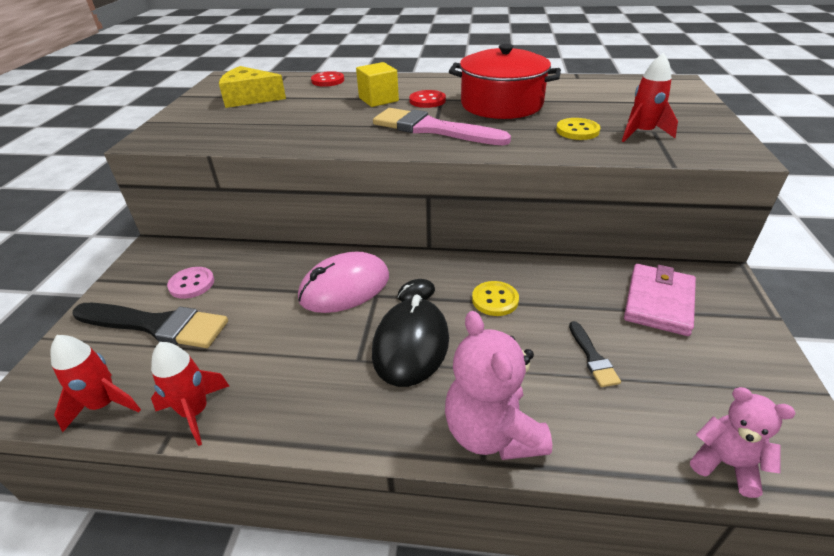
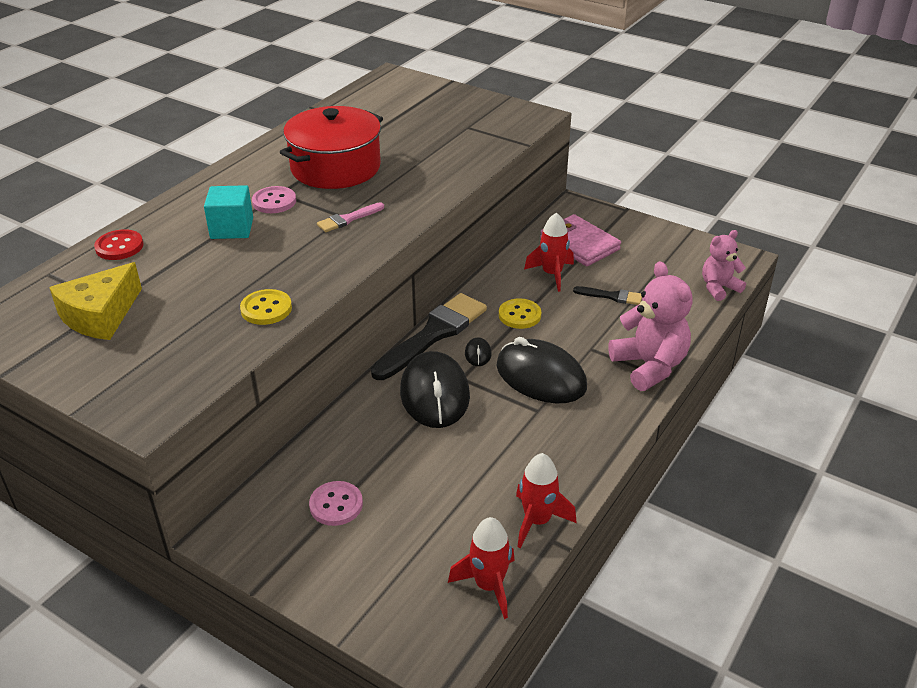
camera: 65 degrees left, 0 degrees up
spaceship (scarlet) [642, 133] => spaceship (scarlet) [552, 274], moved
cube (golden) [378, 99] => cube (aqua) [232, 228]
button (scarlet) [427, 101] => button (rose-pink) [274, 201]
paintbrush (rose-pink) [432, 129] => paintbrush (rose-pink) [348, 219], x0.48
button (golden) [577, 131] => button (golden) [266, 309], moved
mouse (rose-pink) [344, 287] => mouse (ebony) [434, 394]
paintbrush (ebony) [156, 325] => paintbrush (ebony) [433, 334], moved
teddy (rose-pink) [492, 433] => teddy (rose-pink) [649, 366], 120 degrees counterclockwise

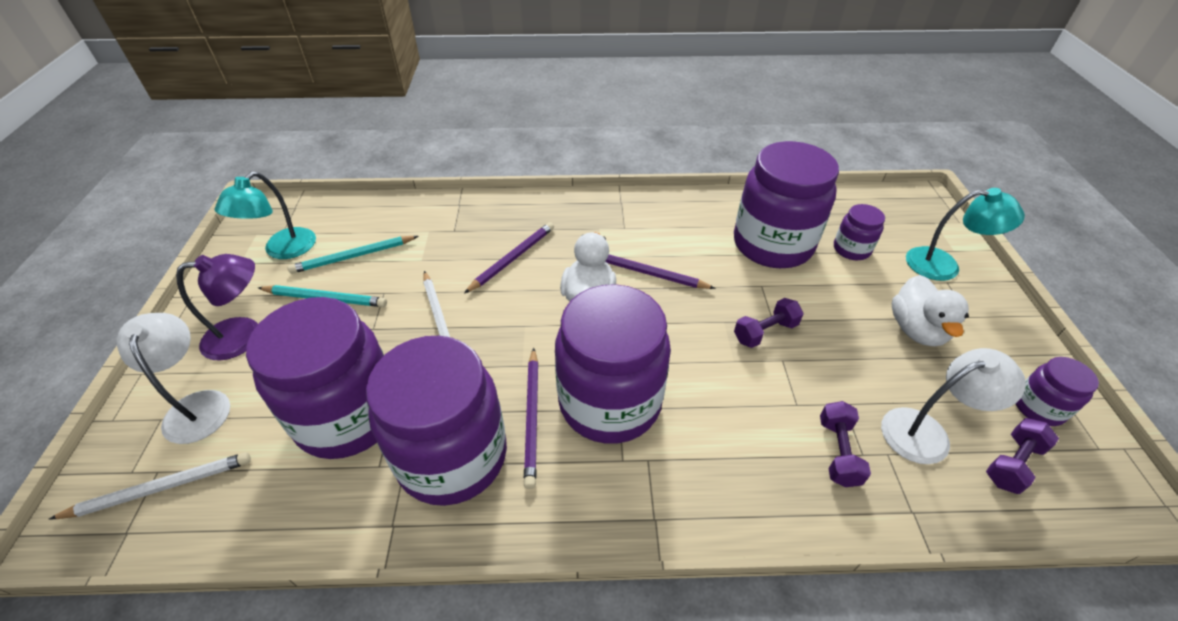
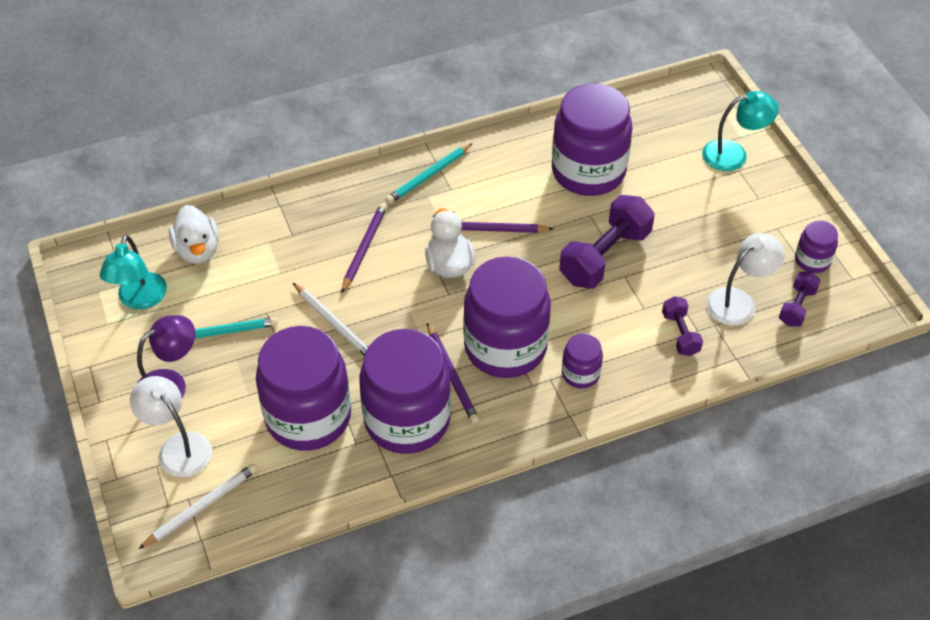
camera: 20 degrees left, 5 degrees up
jam jar (violet) [851, 249] => jam jar (violet) [580, 374], moved
wooden pencil (aqua) [353, 257] => wooden pencil (aqua) [429, 176], moved
duck (snow-white) [916, 330] => duck (snow-white) [198, 250], moved
free weight (violet) [765, 332] => free weight (violet) [605, 256], x1.89

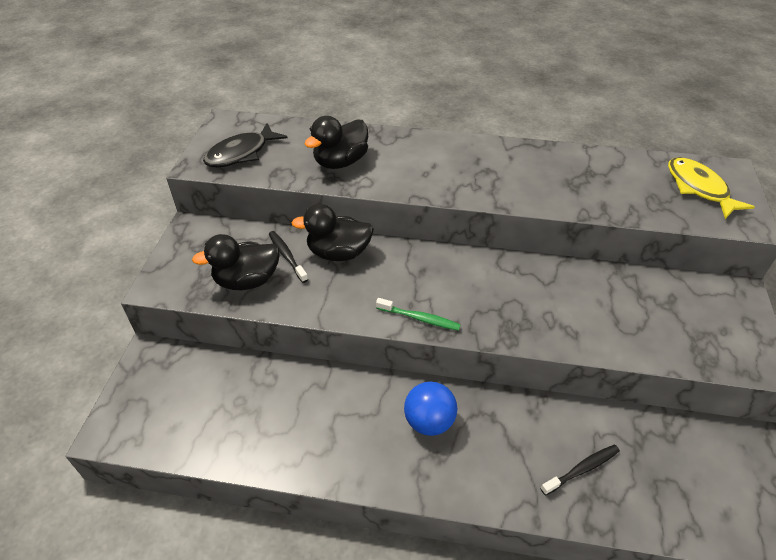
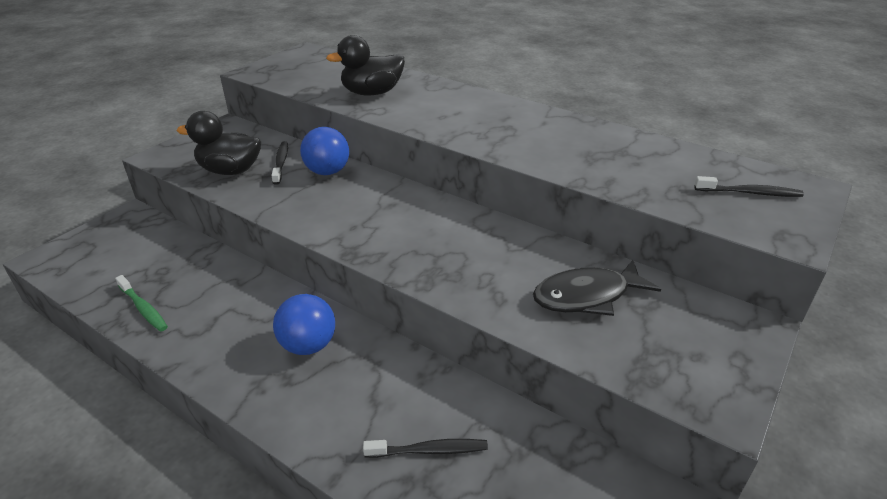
camera: 25 degrees right, 10 degrees down
toy fish (ebony) [241, 153] => toy fish (ebony) [586, 296], moved
toy fish (golden) [698, 188] => toothbrush (ebony) [749, 193]
duck (ebony) [338, 253] => play ball (blue) [327, 172]
toothbrush (green) [419, 318] => toothbrush (green) [143, 308], moved

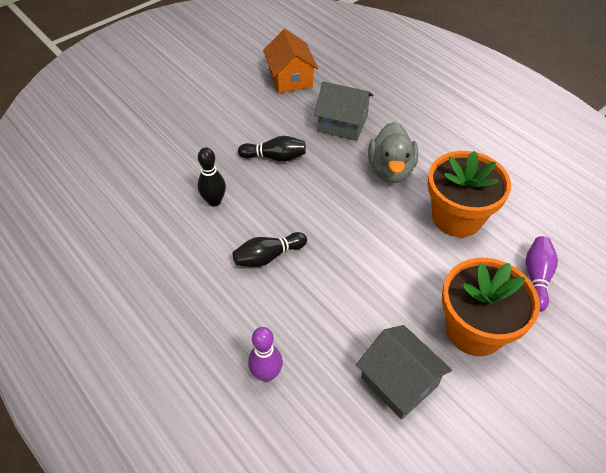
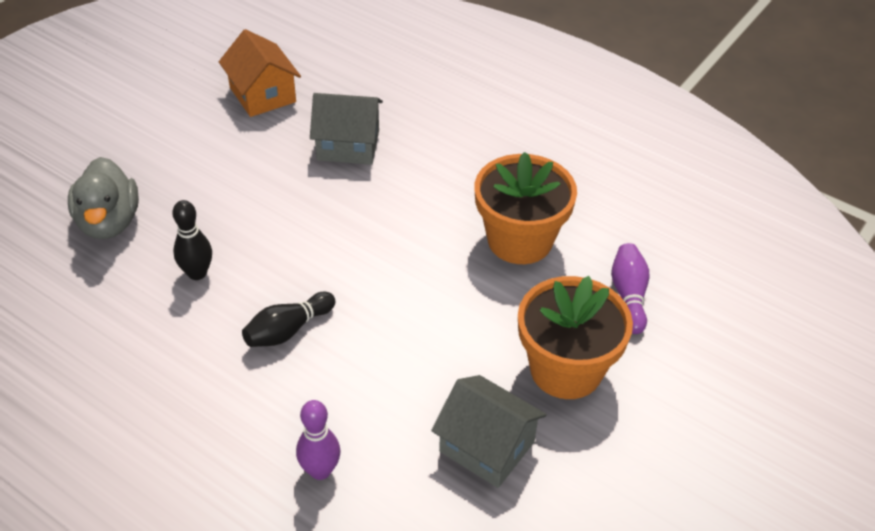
camera: 15 degrees left, 5 degrees down
duck (ash-grey) [390, 170] => duck (ash-grey) [109, 222], moved
tenpin (ebony) [275, 157] => nothing

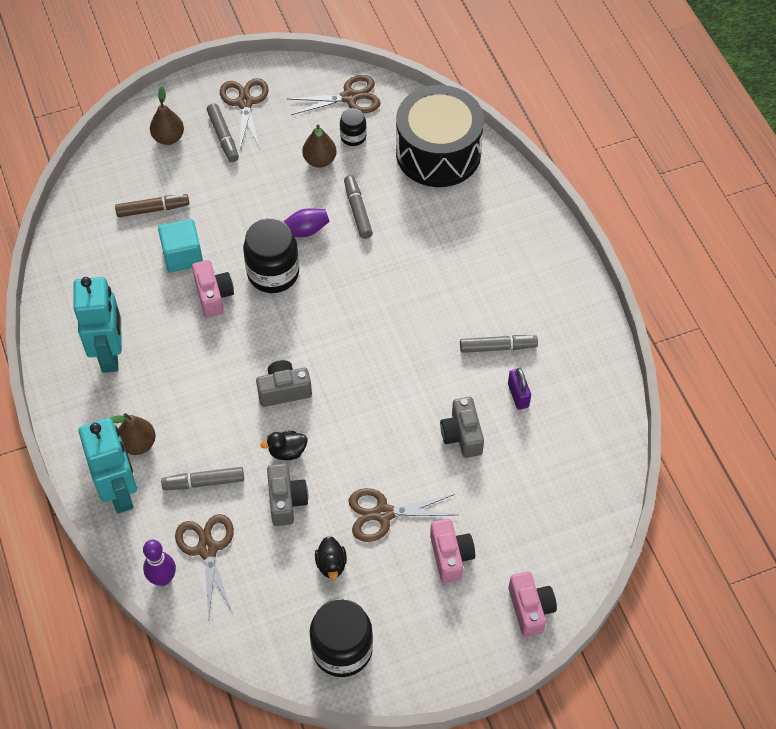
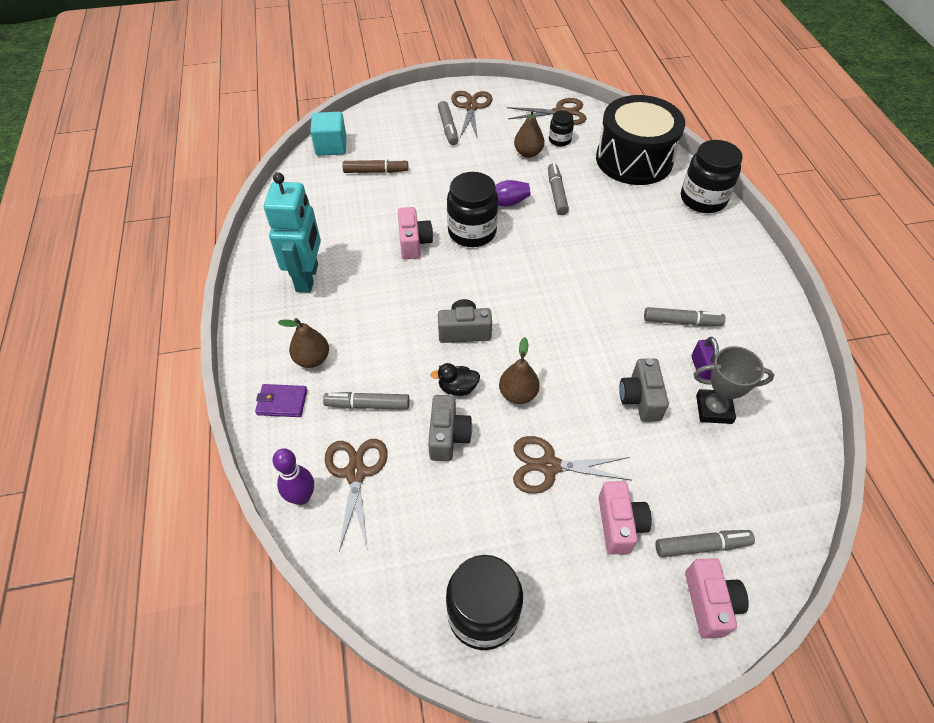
camera: 10 degrees right, 5 degrees down
pear fruit (brown) [168, 138] => pear fruit (brown) [518, 394], moved
cube (aqua) [182, 256] => cube (aqua) [331, 146], moved
toy robot (aqua) [120, 492] => billfold (violet) [282, 402]
duck (ebony) [331, 564] => nothing
nothing => jam jar (ebony) [703, 199]
nothing => award cup (ash-grey) [714, 409]
nothing => marker (ash-grey) [701, 546]

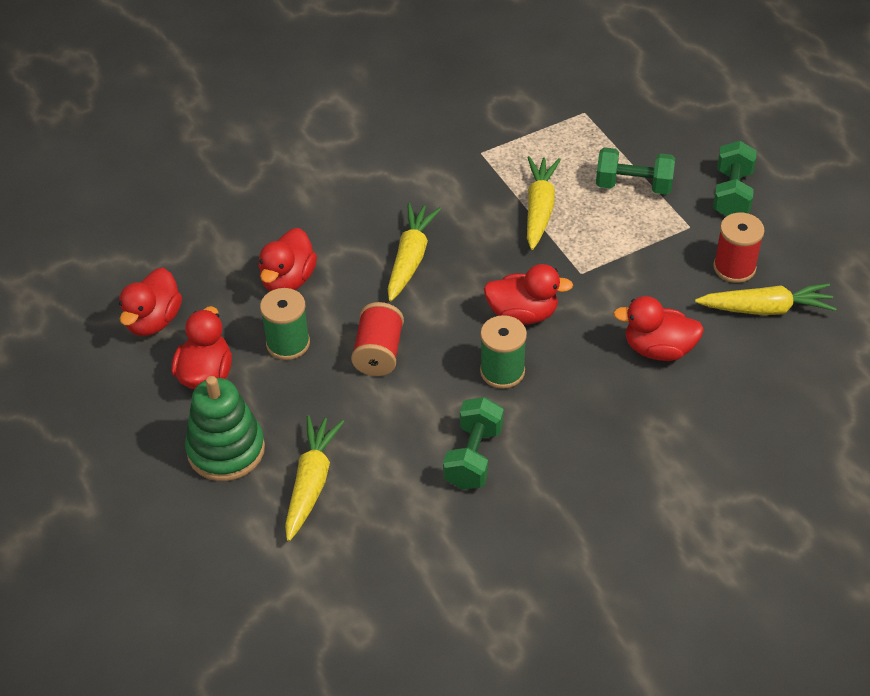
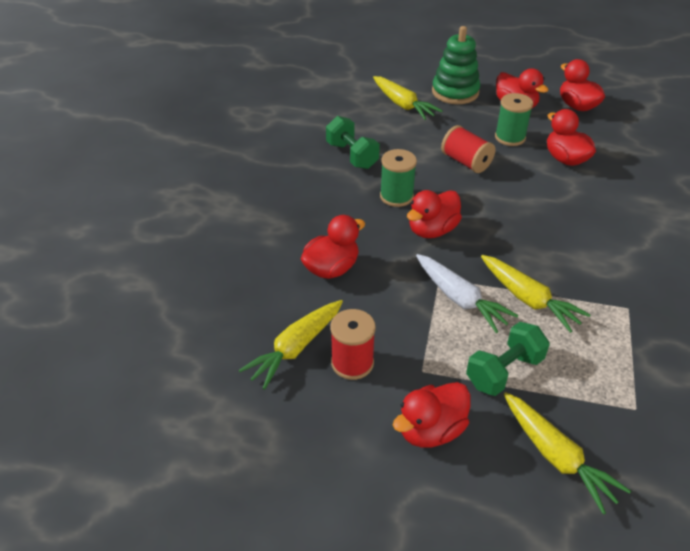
camera: 130 degrees right, 5 degrees down
free weight (green) [732, 194] => duck (scarlet) [431, 430]
carrot (golden) [410, 259] => carrot (golden) [556, 456], moved
nothing => carrot (snow-white) [460, 299]

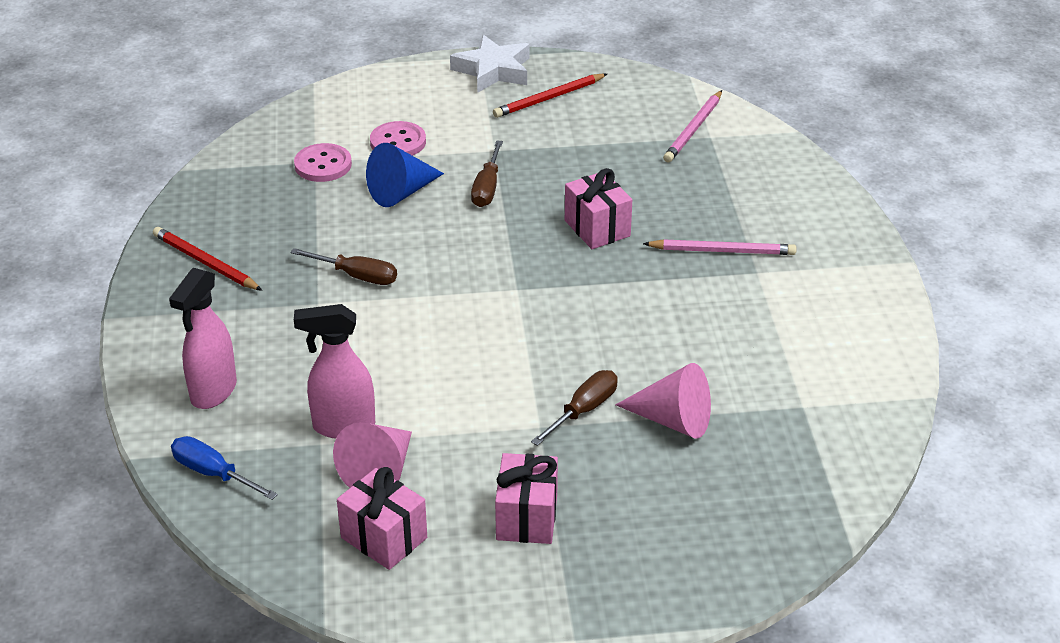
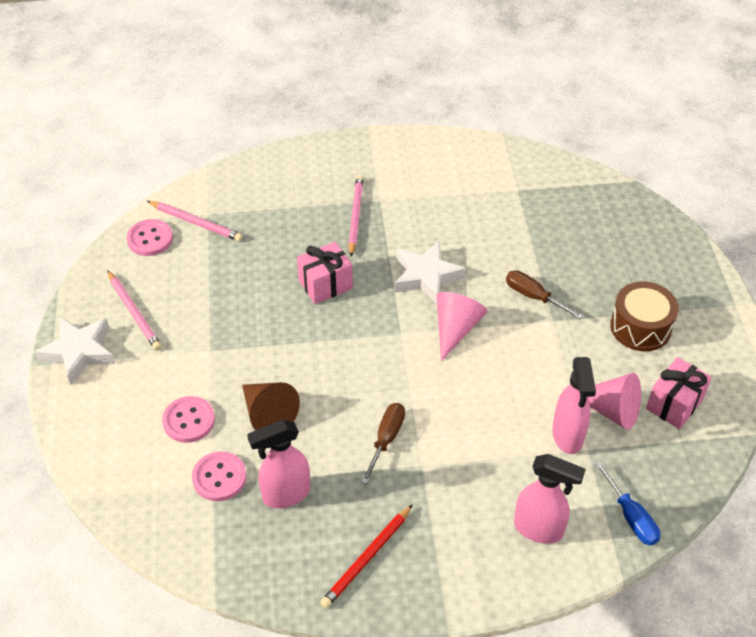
camera: 90 degrees left, 10 degrees up
wooden pencil (scarlet) [549, 98] => wooden pencil (rose-pink) [134, 312]
flat screwdriver (brown) [487, 188] => nothing
cone (blue) [401, 192] => cone (brown) [268, 414]
cone (rose-pink) [673, 420] => cone (rose-pink) [455, 329], moved
flat screwdriver (blue) [214, 473] => flat screwdriver (blue) [630, 516], 60 degrees counterclockwise
wrapped gift (rose-pink) [527, 517] => drum (brown) [640, 327]
nothing => button (rose-pink) [150, 239]
nothing => star shape (snow-white) [426, 276]
nothing => spray cleaner (rose-pink) [285, 494]

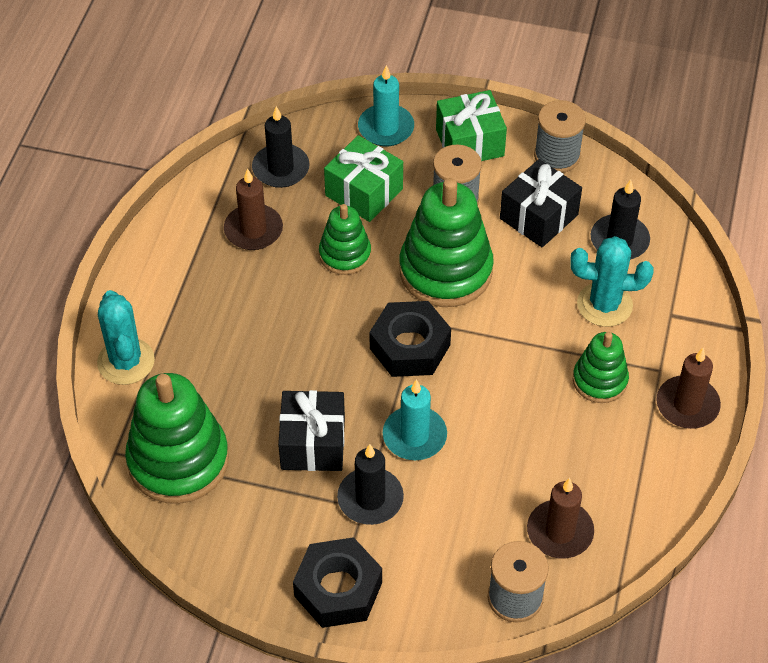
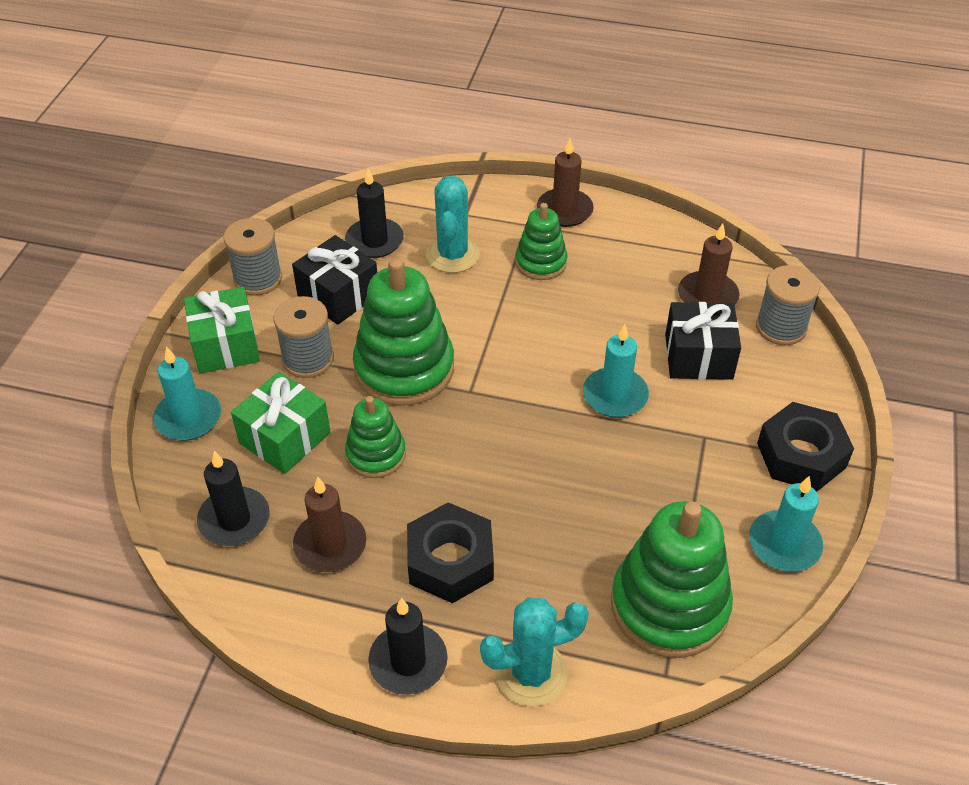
camera: 90 degrees left, 5 degrees down
hexagon nut (ebony) [410, 346] => hexagon nut (ebony) [450, 561], moved
wrapped gift (ebony) [312, 443] => wrapped gift (ebony) [698, 357], moved
pillar candle (ebony) [370, 499] => pillar candle (ebony) [408, 661], moved
nothing => pillar candle (aqua) [784, 544]

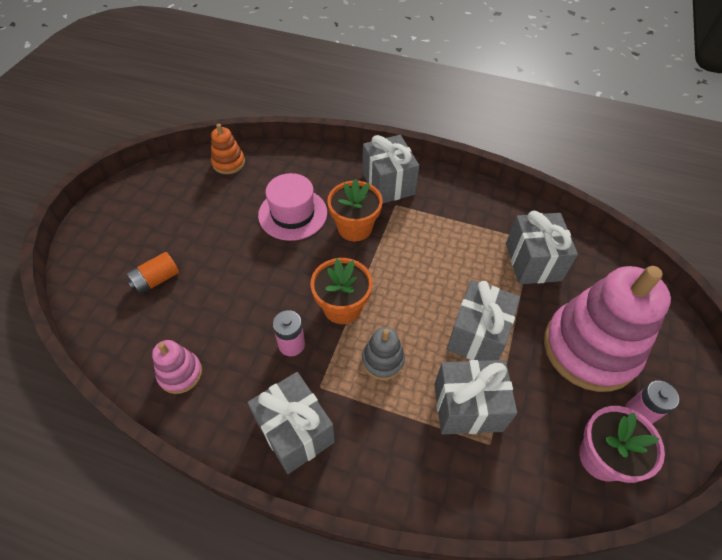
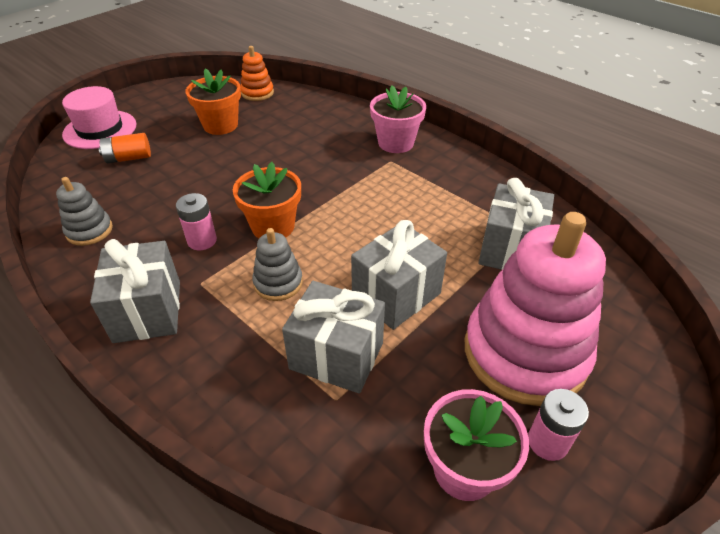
camera: 25 degrees right, 10 degrees down
wrapped gift (ash-grey) [388, 184] => plant pot (rose-pink) [395, 143]
hat (rose-pink) [293, 214] => hat (rose-pink) [100, 129], moved
plant pot (bright orange) [355, 228] => plant pot (bright orange) [220, 125], moved
stacking toy (rose-pink) [180, 373] => stacking toy (ash-grey) [89, 231]

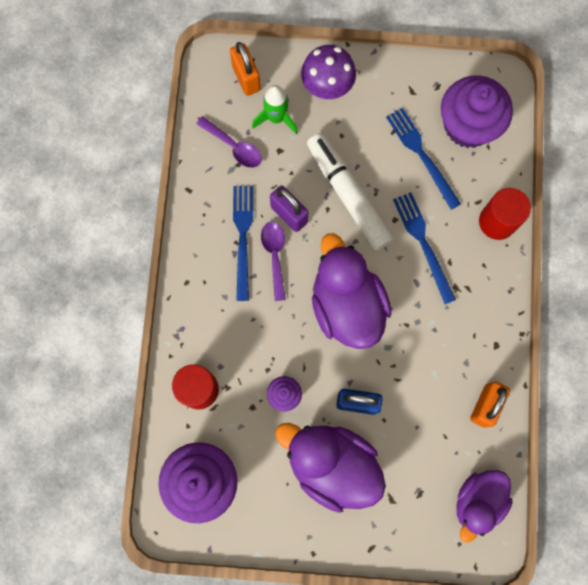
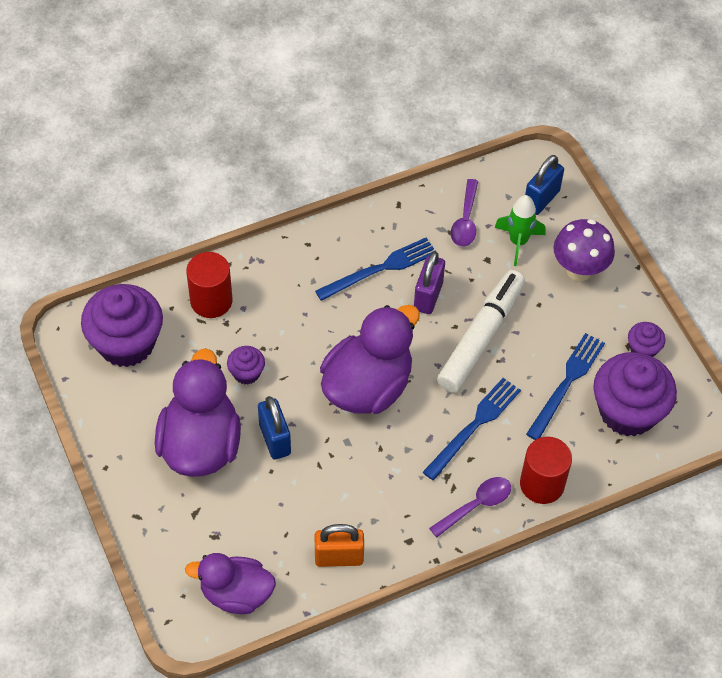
camera: 60 degrees right, 20 degrees down
lock (bright orange) [246, 78] => lock (blue) [541, 199]
tablespoon (violet) [274, 256] => tablespoon (violet) [476, 505], moved
nothing => fairy cake (violet) [643, 349]

